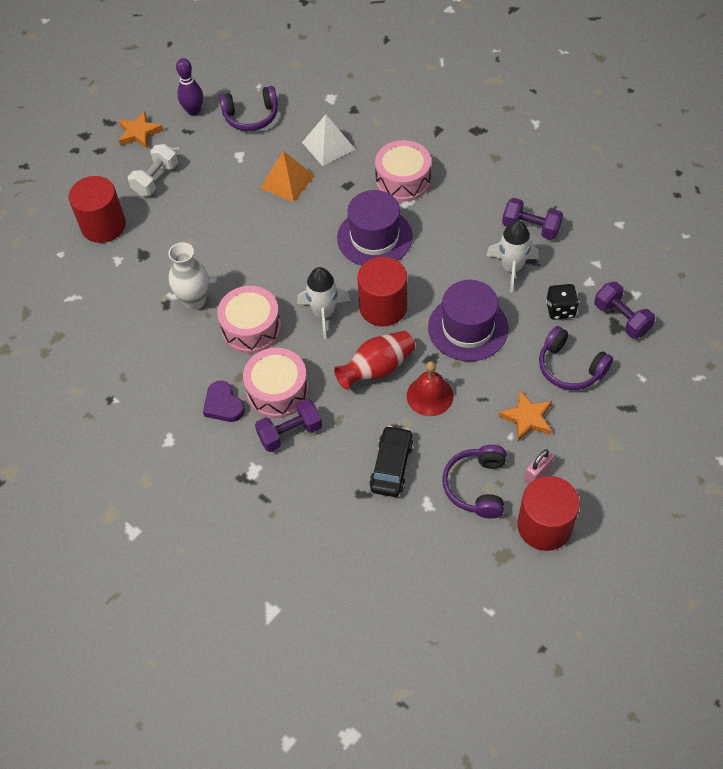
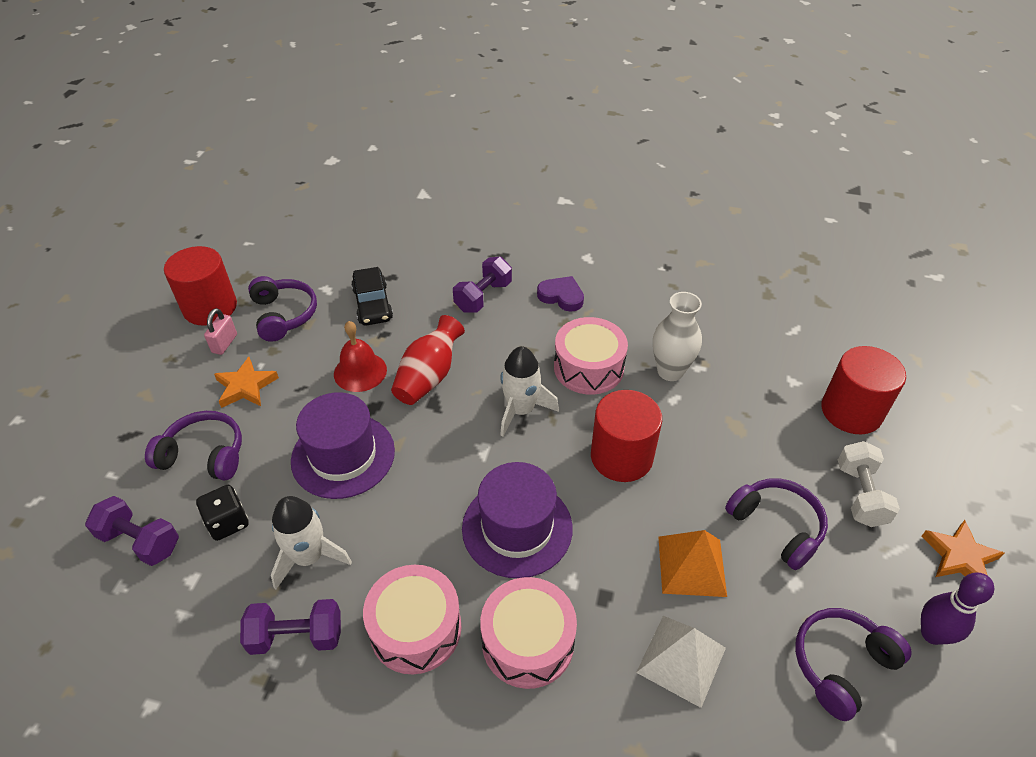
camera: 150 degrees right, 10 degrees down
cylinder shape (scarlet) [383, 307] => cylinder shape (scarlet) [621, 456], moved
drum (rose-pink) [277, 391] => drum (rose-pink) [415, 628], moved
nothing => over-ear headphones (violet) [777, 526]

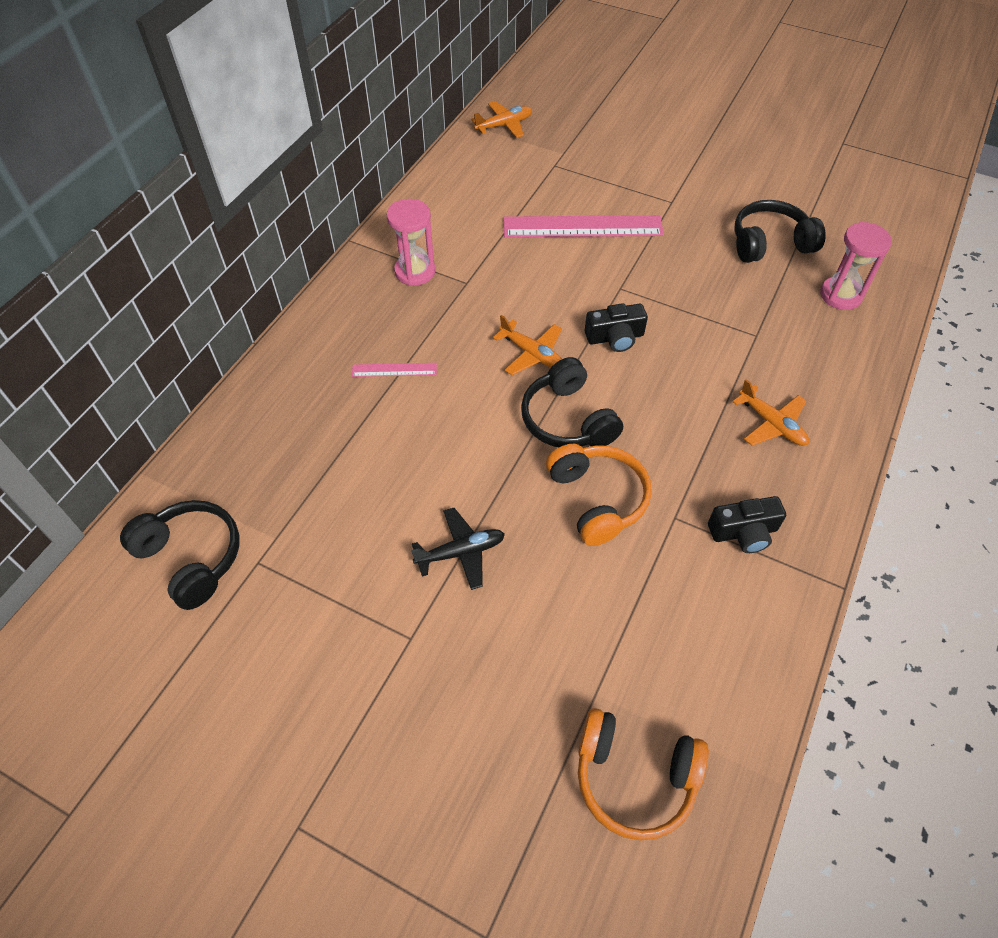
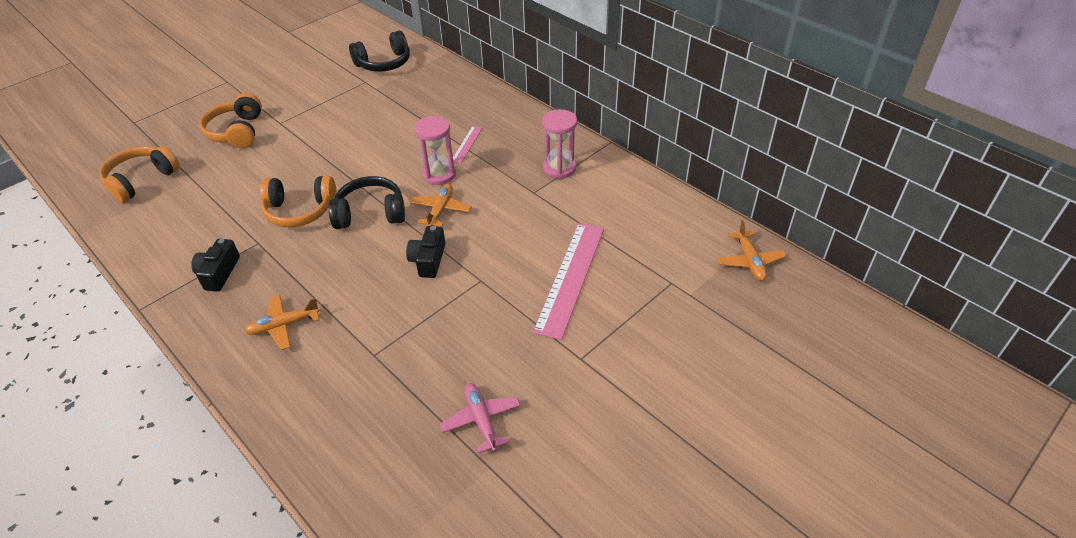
camera: 110 degrees right, 10 degrees down
over-ear headphones (ebony) [769, 243] => aeroplane (rose-pink) [481, 420]
hourglass (rose-pink) [840, 295] => hourglass (rose-pink) [439, 174], moved
aeroplane (bright orange) [532, 354] => aeroplane (bright orange) [440, 210], 135 degrees clockwise
aeroplane (ebony) [461, 552] => nothing
nothing => over-ear headphones (bright orange) [236, 131]

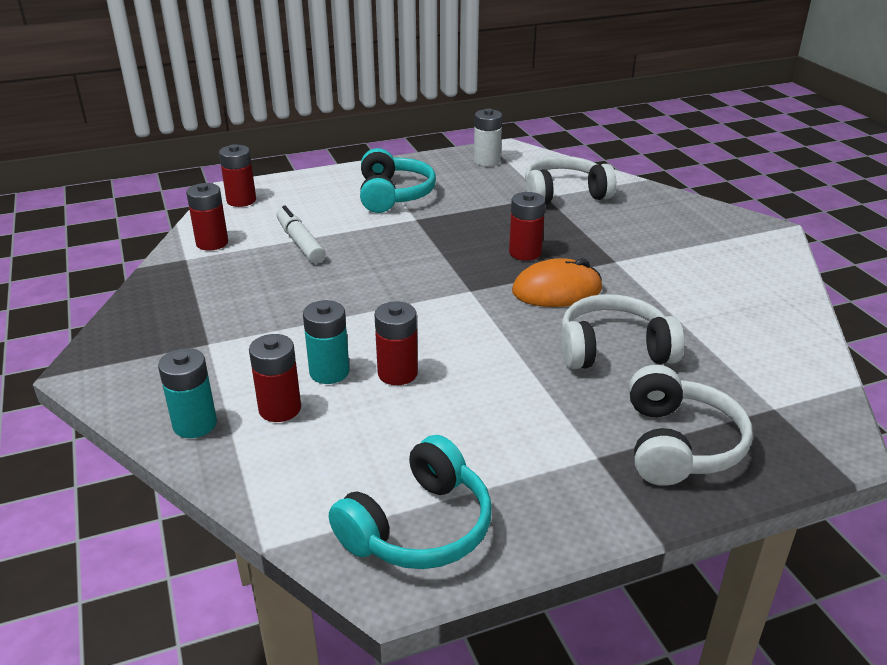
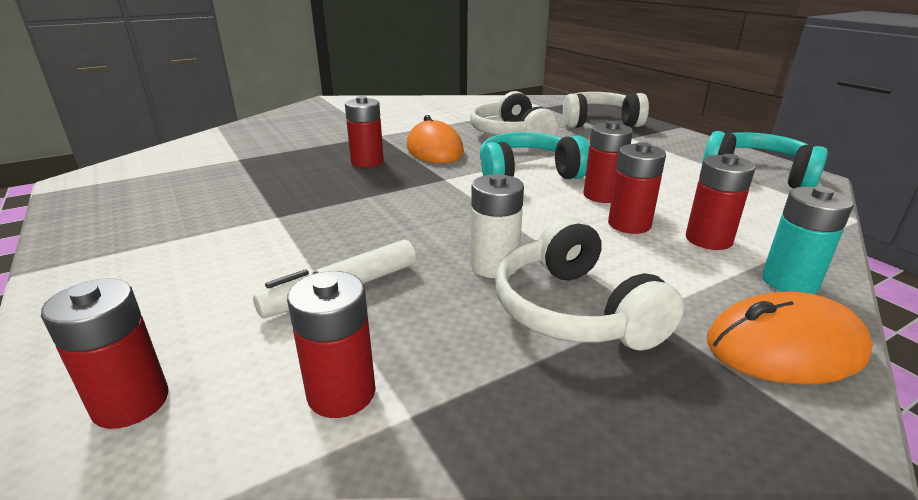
camera: 100 degrees left, 5 degrees down
AA battery (snow-white) [487, 161] => AA battery (snow-white) [494, 266], moved
over-ear headphones (aqua) [394, 195] => over-ear headphones (aqua) [527, 174], moved
over-ear headphones (snow-white) [564, 194] => over-ear headphones (snow-white) [574, 311], moved
AA battery (aqua) [329, 372] => AA battery (scarlet) [629, 224]
nothing => mouse (bright orange) [784, 347]

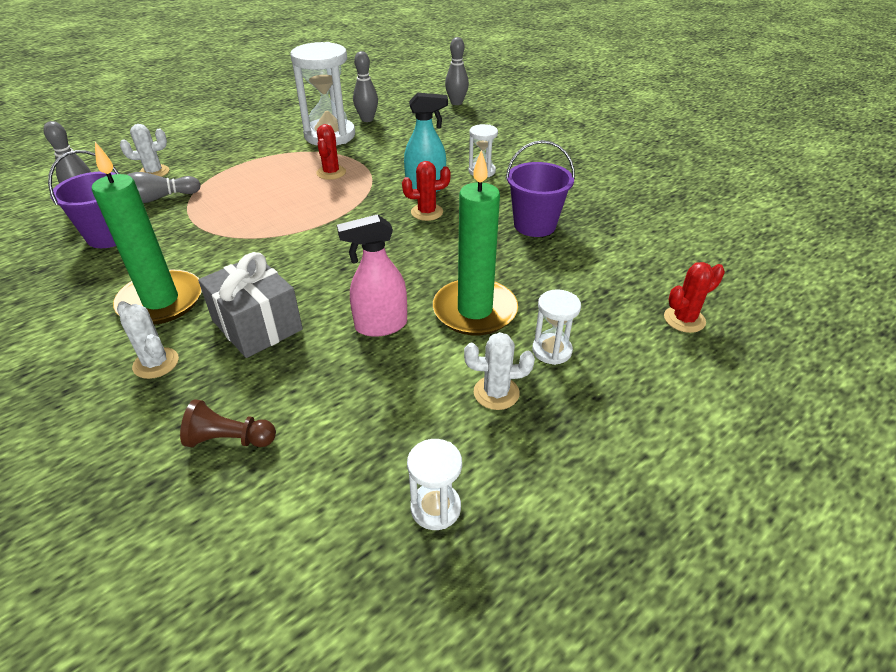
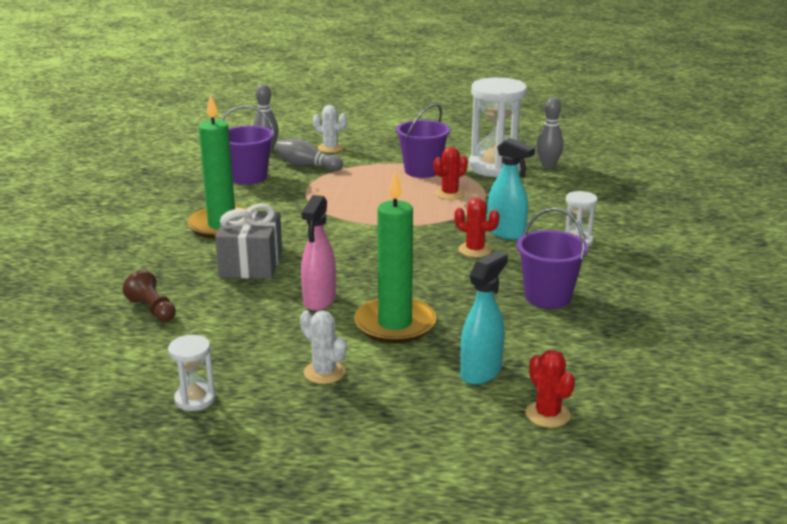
camera: 45 degrees right, 15 degrees down
tenpin (ash-grey) [456, 103] => nothing
spray cleaner (rose-pink) [380, 326] => spray cleaner (rose-pink) [319, 300], 105 degrees counterclockwise
saguaro cactus (scarlet) [684, 319] => saguaro cactus (scarlet) [547, 414], 45 degrees clockwise
hourglass (snow-white) [552, 350] => nothing
saguaro cactus (snow-white) [156, 363] => nothing
nothing => pail (violet) [422, 171]
nothing => spray cleaner (aqua) [481, 372]

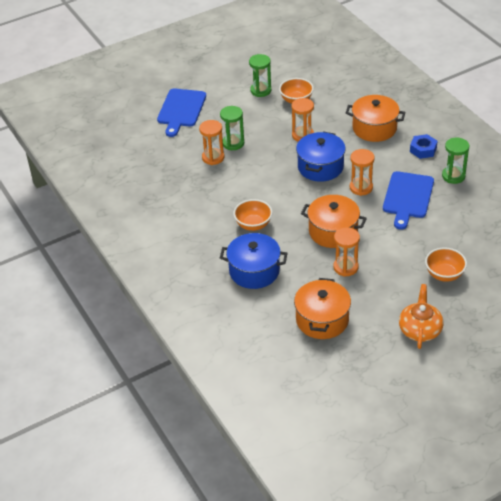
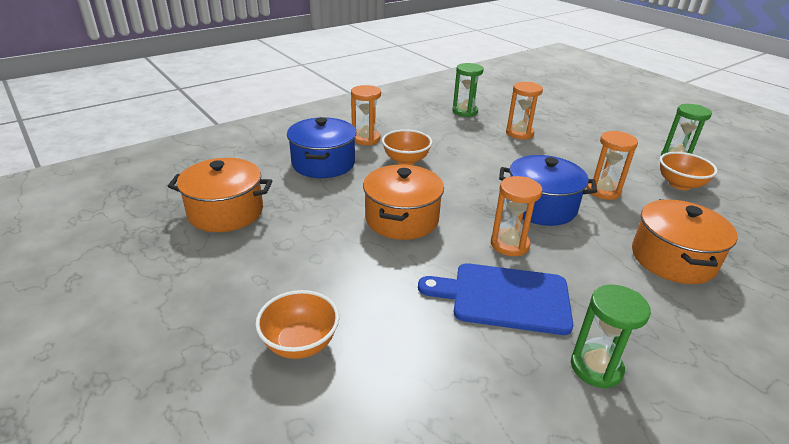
camera: 80 degrees right, 10 degrees down
chopping board (blue) [181, 110] => nothing
hourglass (green) [233, 143] => hourglass (green) [465, 111], moved
hexagon nut (blue) [423, 150] => nothing
hourglass (bright orange) [345, 267] => hourglass (bright orange) [366, 139], moved
teapot (bright orange) [420, 329] => nothing

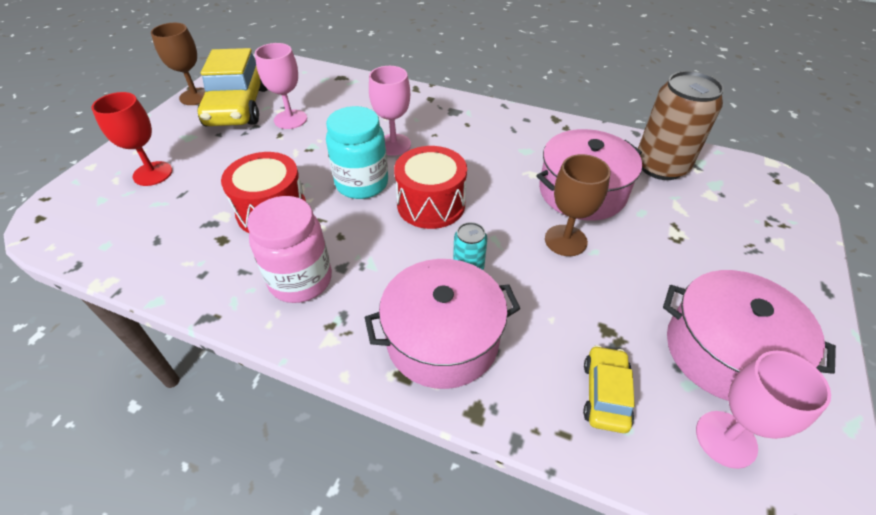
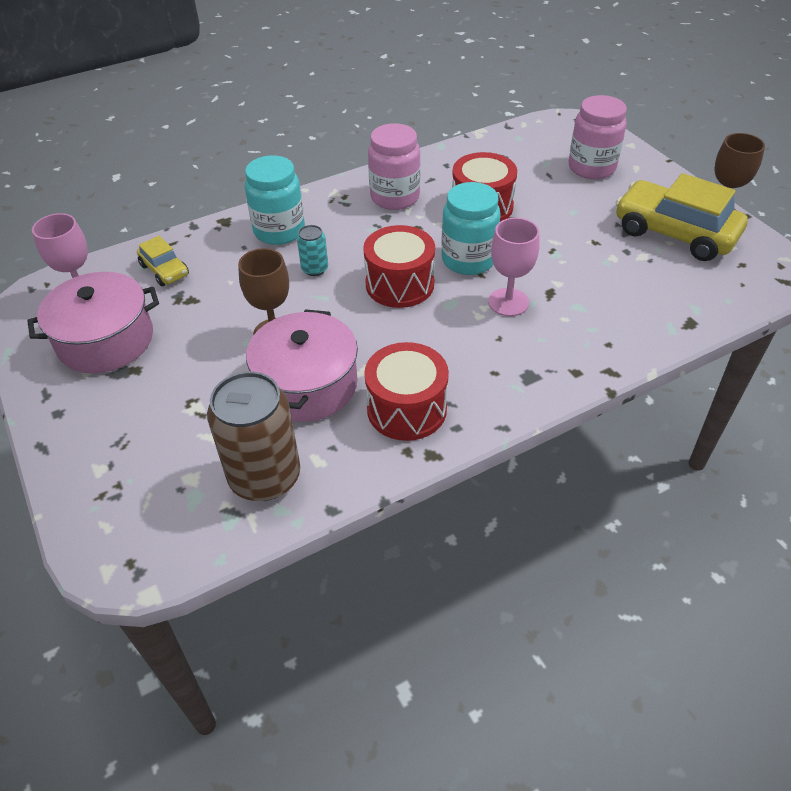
camera: 130 degrees right, 0 degrees up
wine glass (rose-pink) [290, 119] => nothing
wine glass (scarlet) [153, 173] => jam jar (rose-pink) [591, 168]
pot (rose-pink) [442, 339] => jam jar (aqua) [279, 231]
nothing => drum (scarlet) [406, 409]

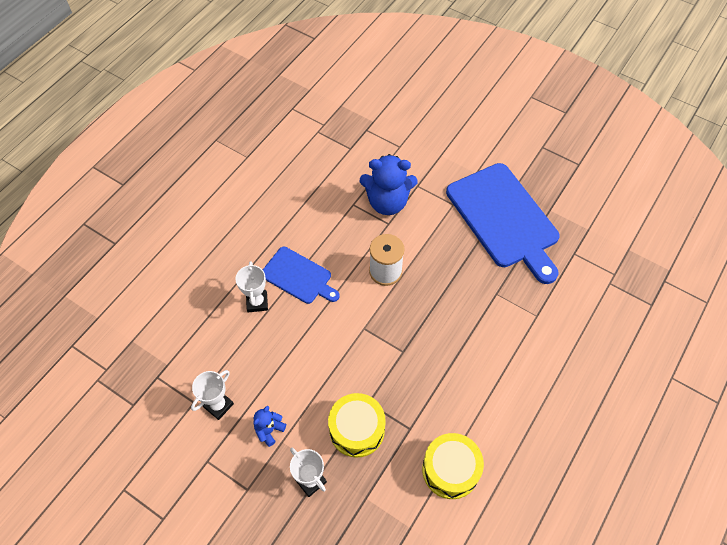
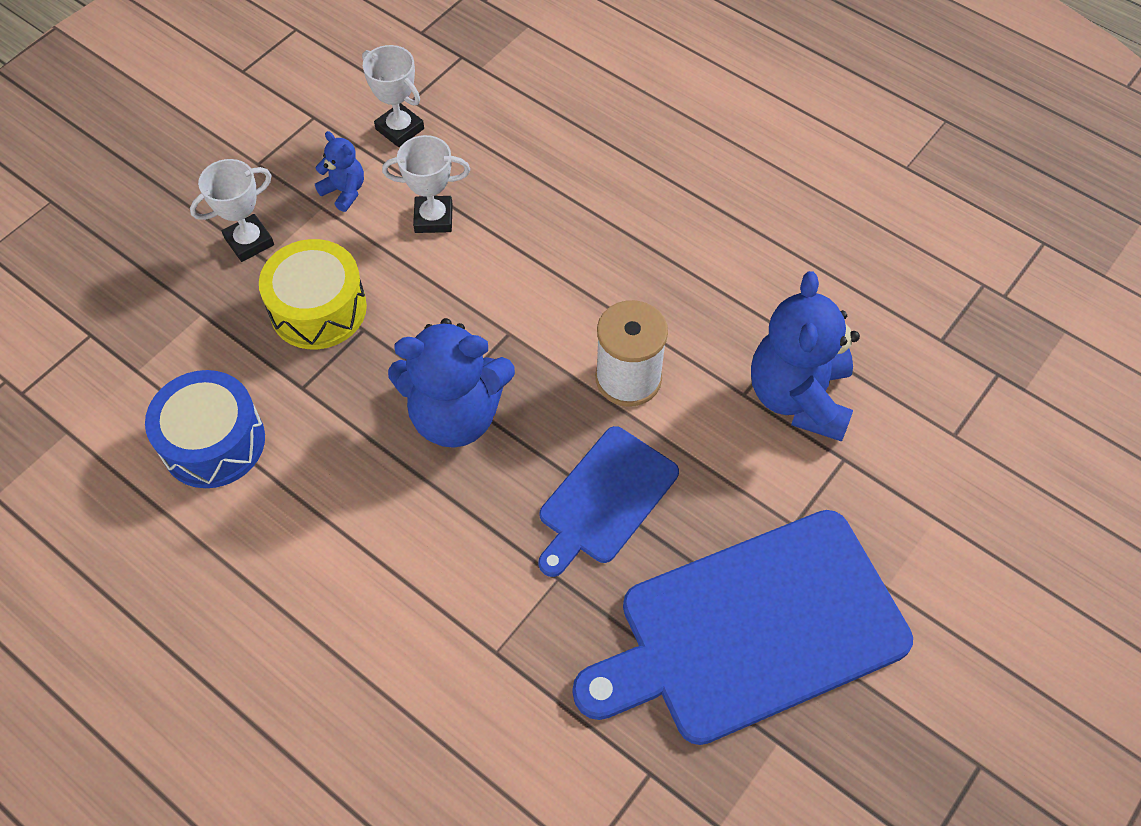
camera: 95 degrees right, 0 degrees up
chopping board (blue) [298, 276] => chopping board (blue) [605, 499], moved
award cup (snow-white) [257, 302] => award cup (snow-white) [433, 218], moved
drum (golden) [450, 470] => drum (blue) [213, 442]
nothing => teddy (blue) [456, 415]

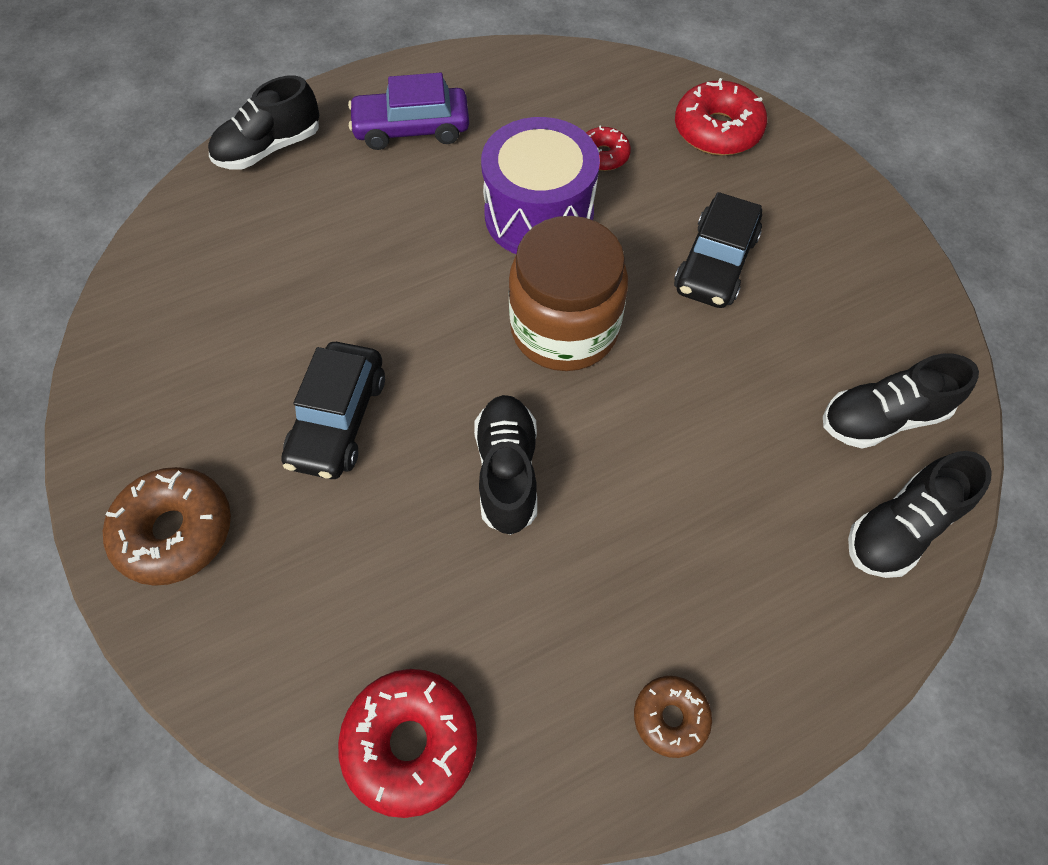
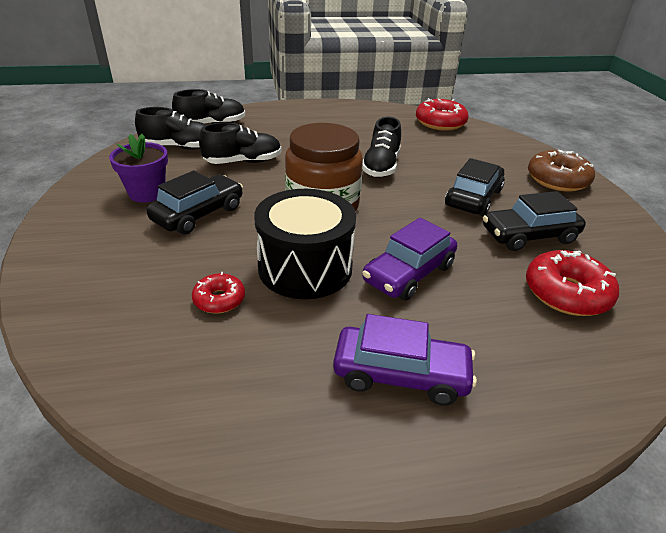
camera: 165 degrees left, 25 degrees down
shoe (ebony) [270, 148] => shoe (ebony) [243, 162], moved
donut (scarlet) [717, 130] => donut (scarlet) [566, 293], moved
drum (violet) [539, 215] => drum (ebony) [305, 267]
donut (brown) [670, 717] => nothing
nothing => plant pot (violet) [147, 193]
nothing => car (ebony) [529, 236]
nothing => car (violet) [409, 273]

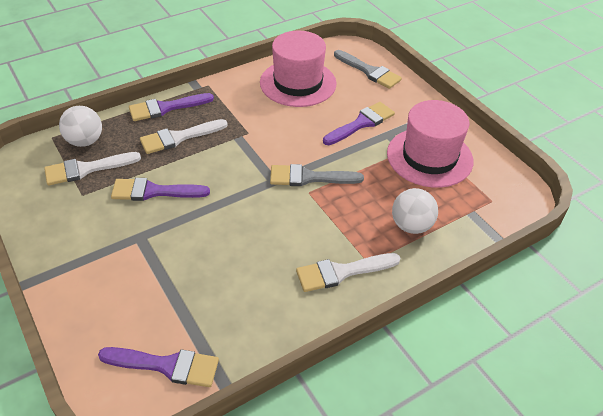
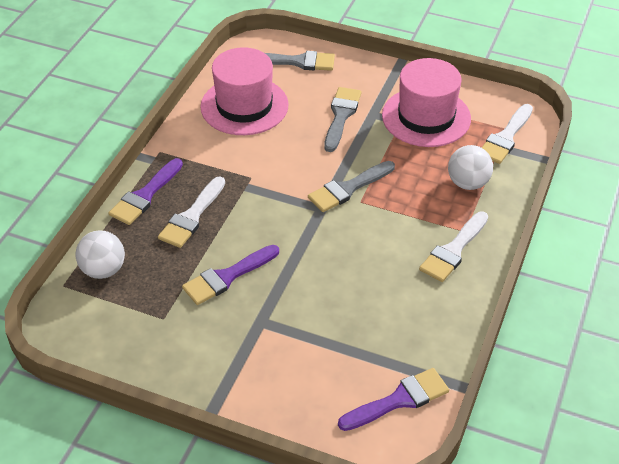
camera: 35 degrees left, 0 degrees up
paintbrush (violet) [361, 123] => paintbrush (ash-grey) [341, 116]
paintbrush (snow-white) [86, 169] => paintbrush (snow-white) [505, 137], moved

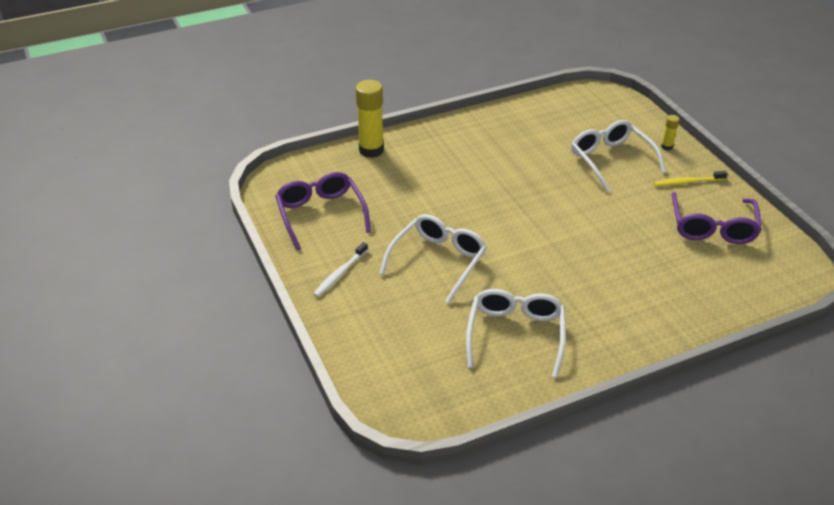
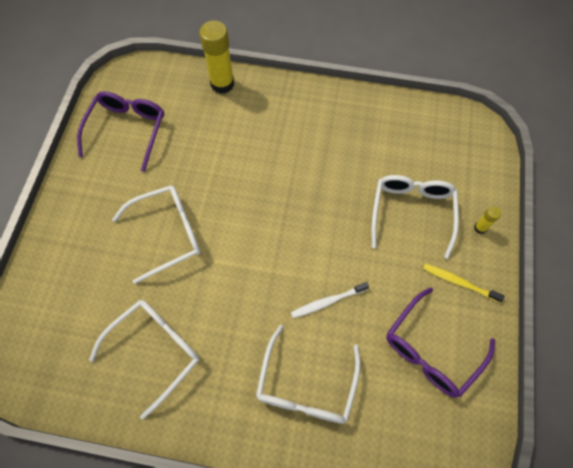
camera: 35 degrees right, 25 degrees up
toothbrush (snow-white) [339, 274] => toothbrush (snow-white) [327, 302], moved
nothing => eyeglasses (snow-white) [306, 385]

